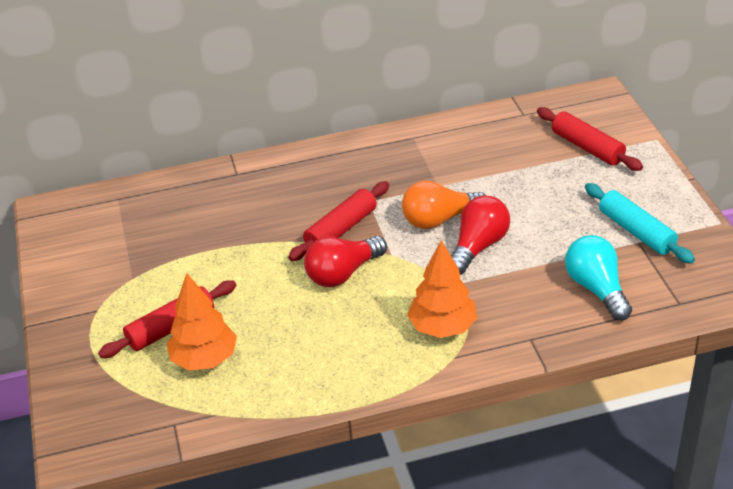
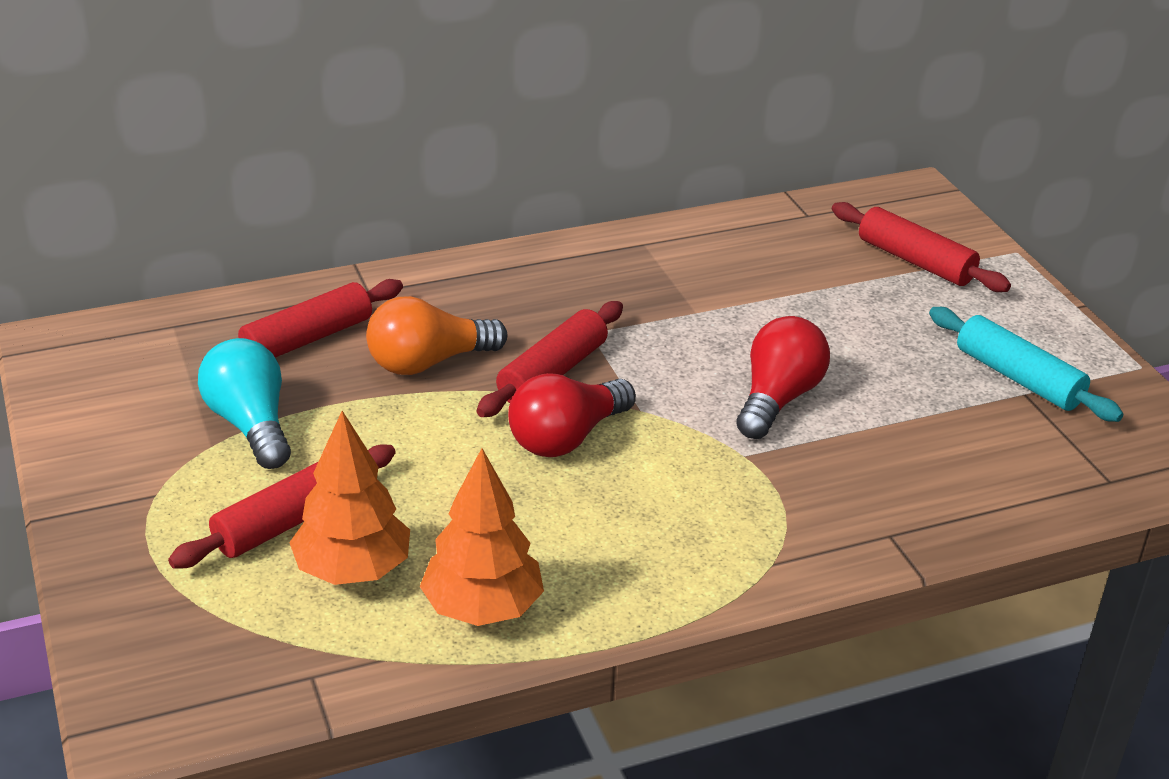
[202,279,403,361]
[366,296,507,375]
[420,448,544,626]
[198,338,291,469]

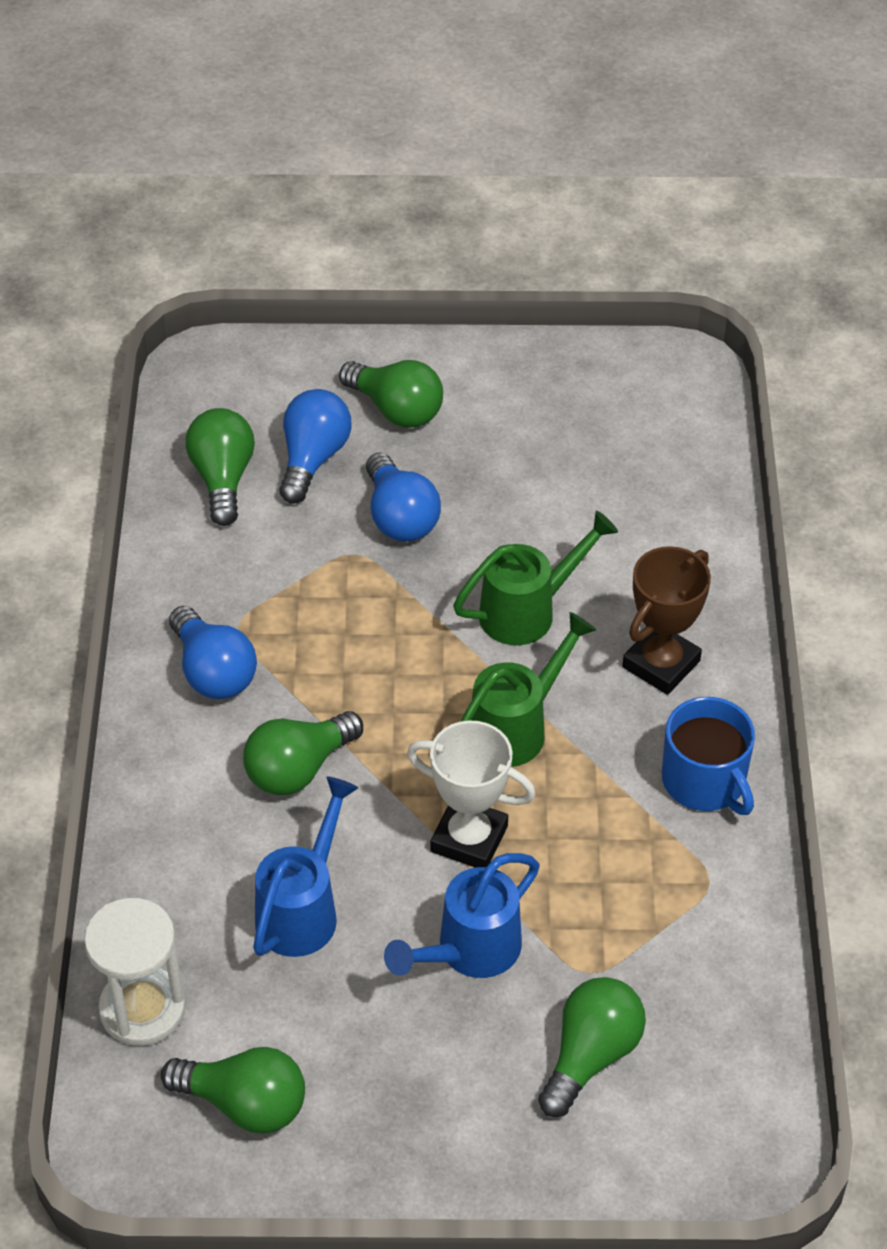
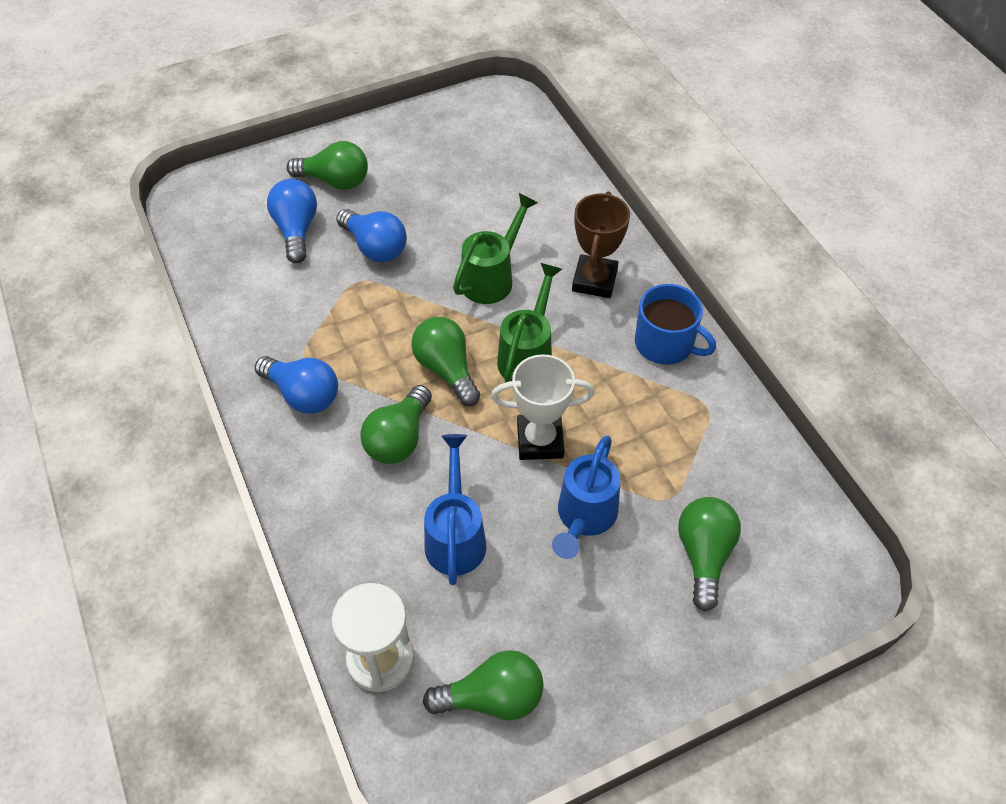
[411,317,480,406]

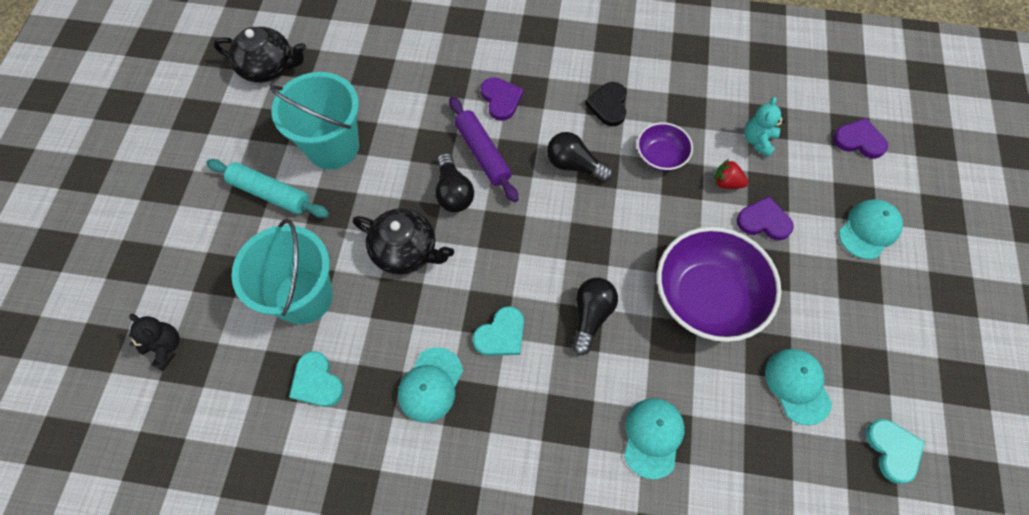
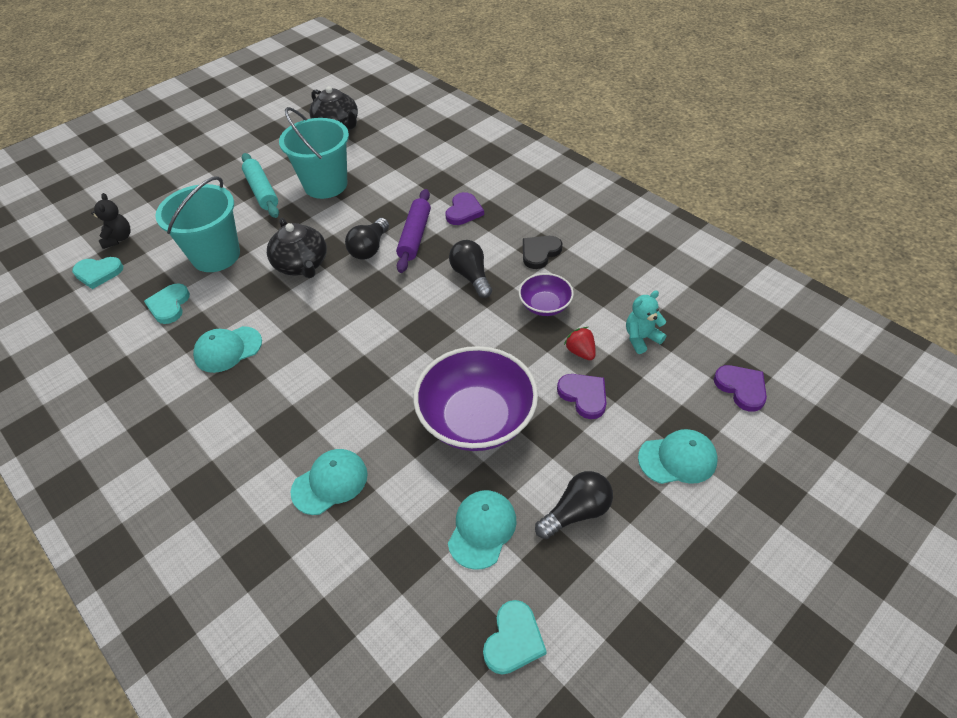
[72,257,123,289]
[535,471,613,539]

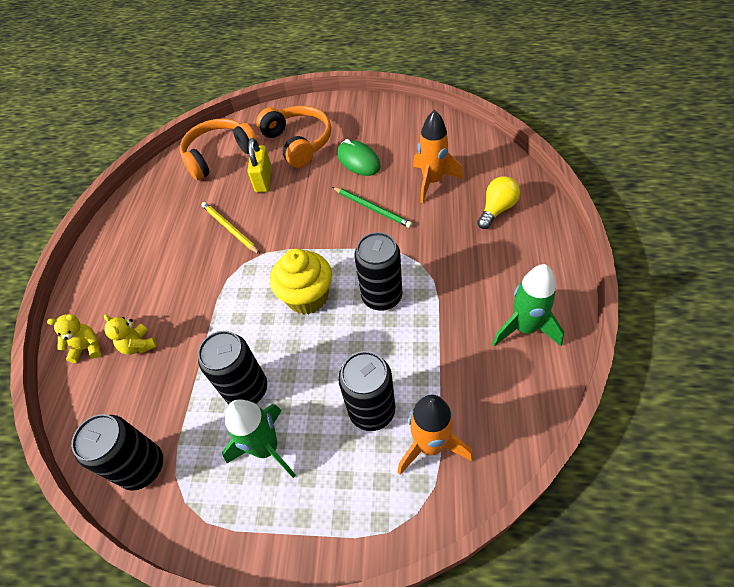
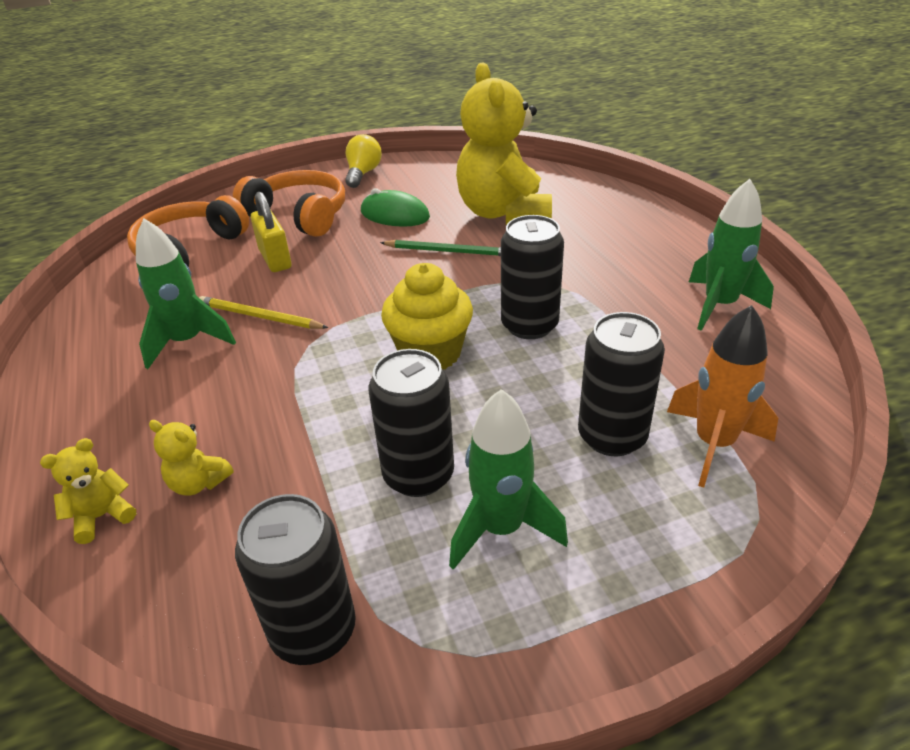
[136,219,236,369]
[345,134,382,188]
[456,62,552,225]

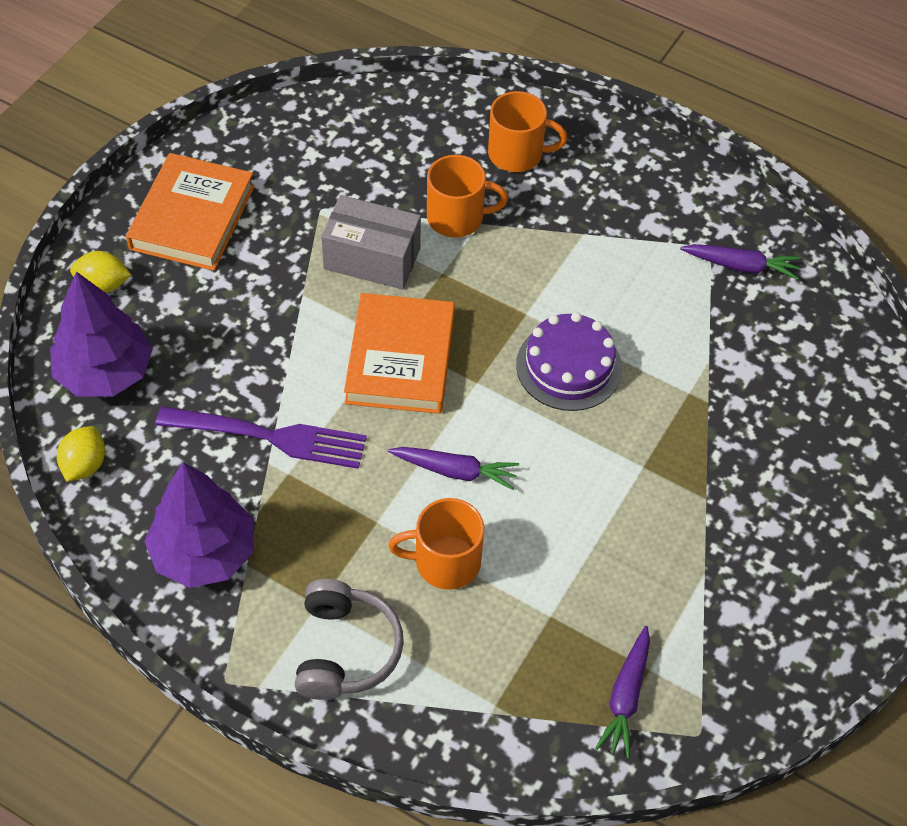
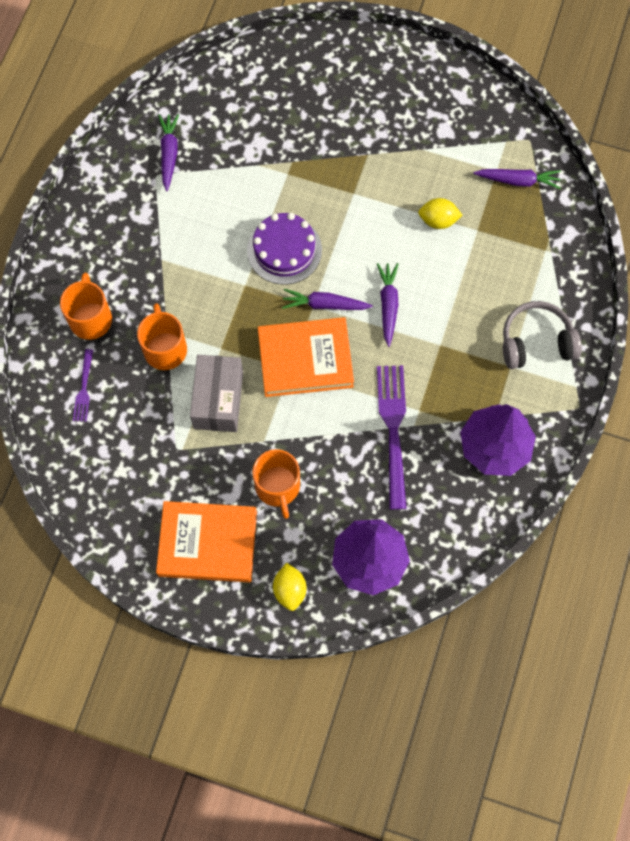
[73,349,93,422]
[282,289,373,310]
[418,198,462,229]
[252,449,300,519]

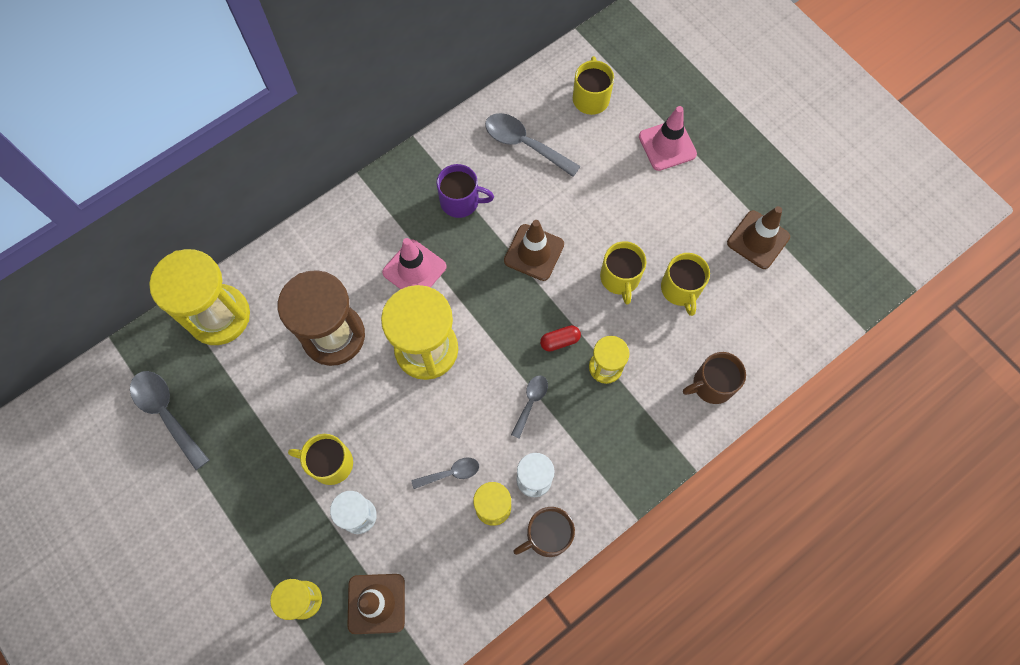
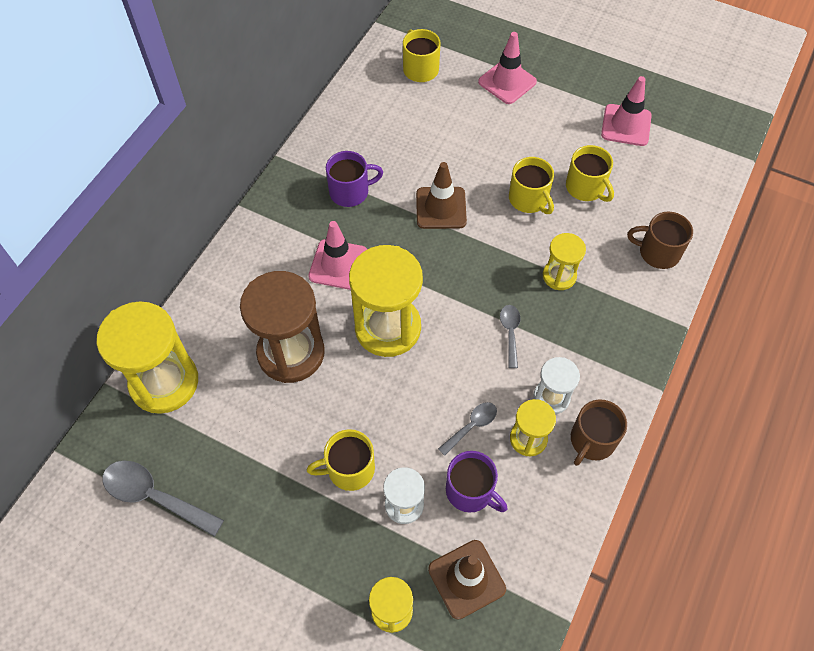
[485,113,581,177] (first image)
[540,325,581,352] (first image)
[446,451,507,513]
[601,76,652,146]
[627,212,693,269]

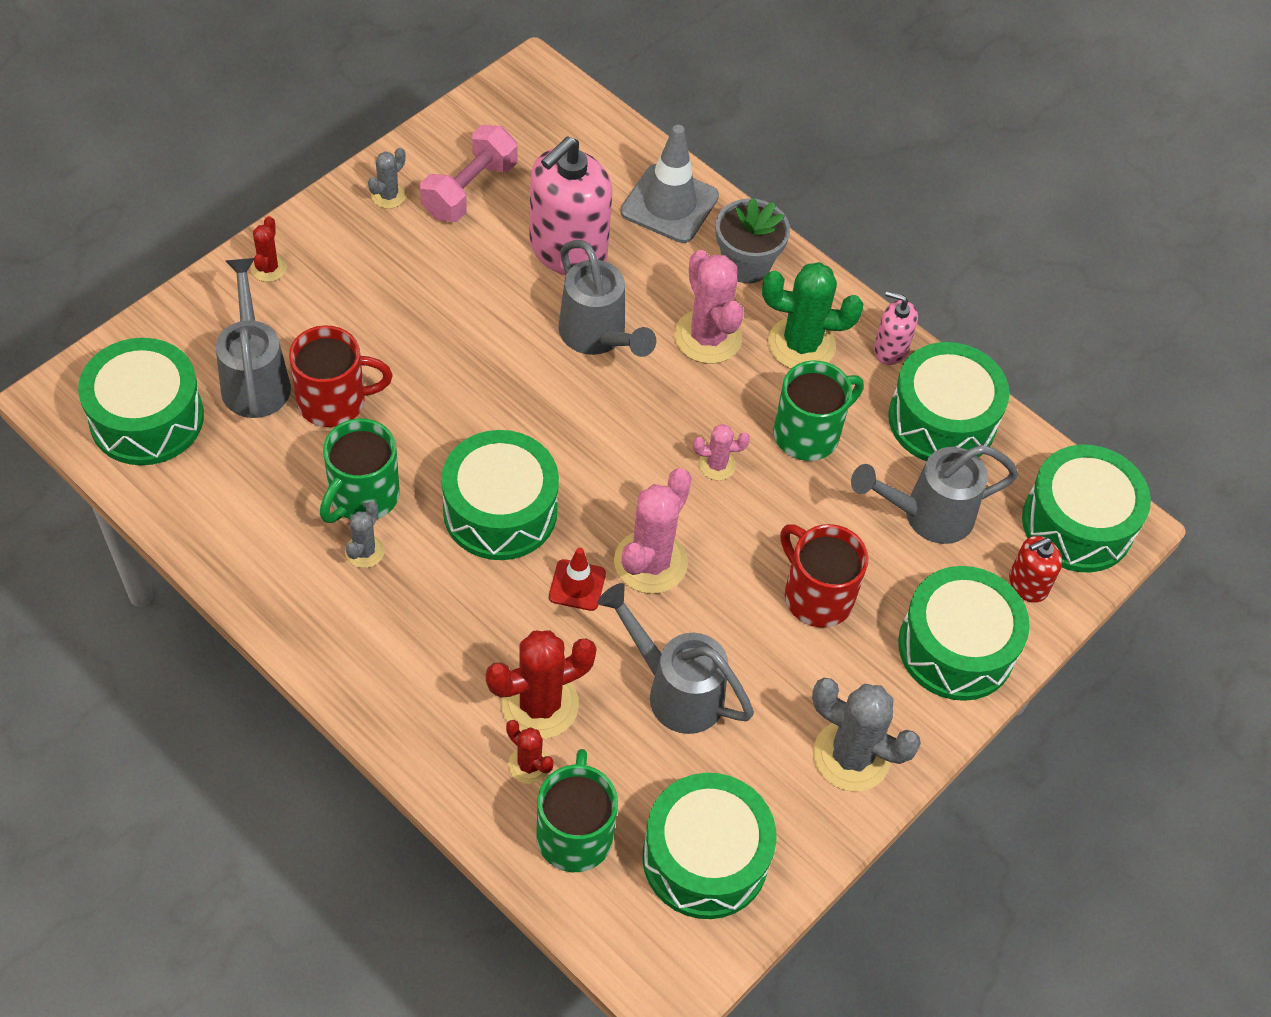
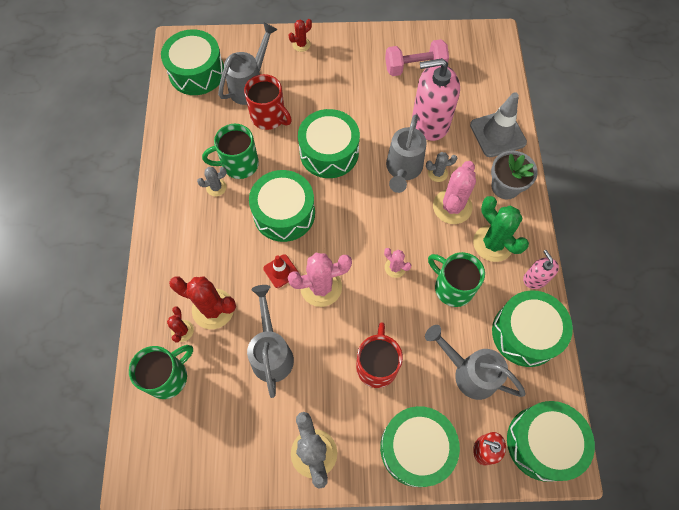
[426,152,457,182]
[298,109,360,178]
[428,252,485,307]

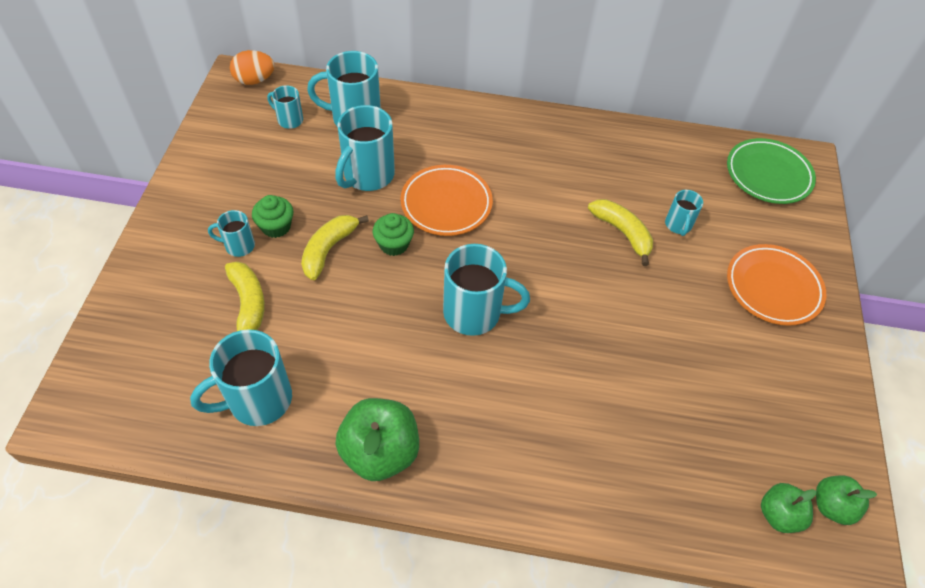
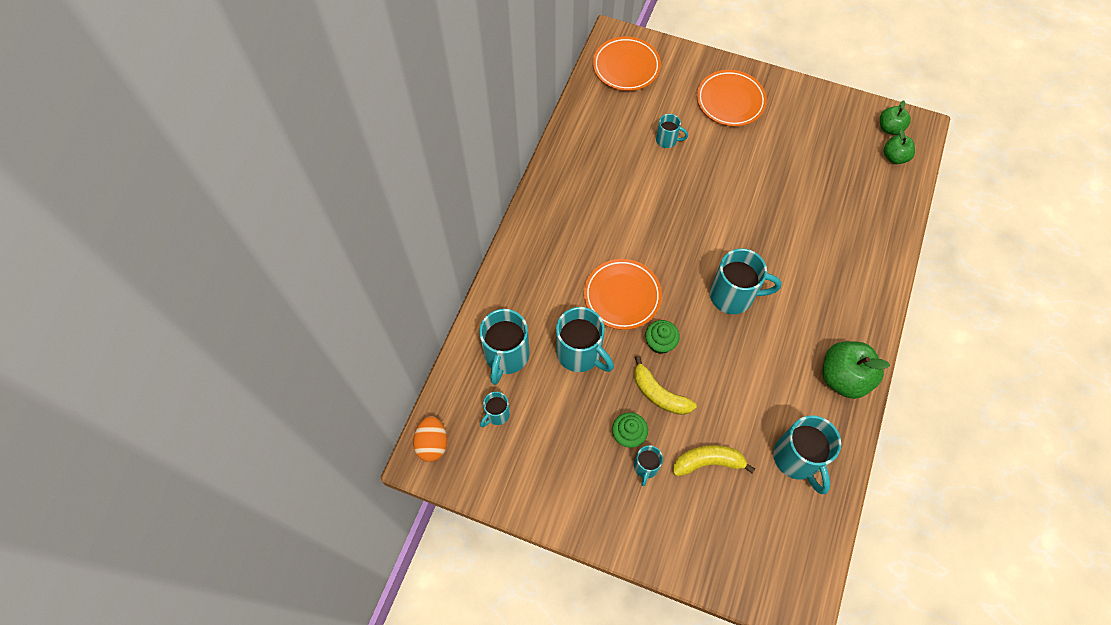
[588,199,653,266] (first image)
[593,37,661,91]
[710,249,781,314]

